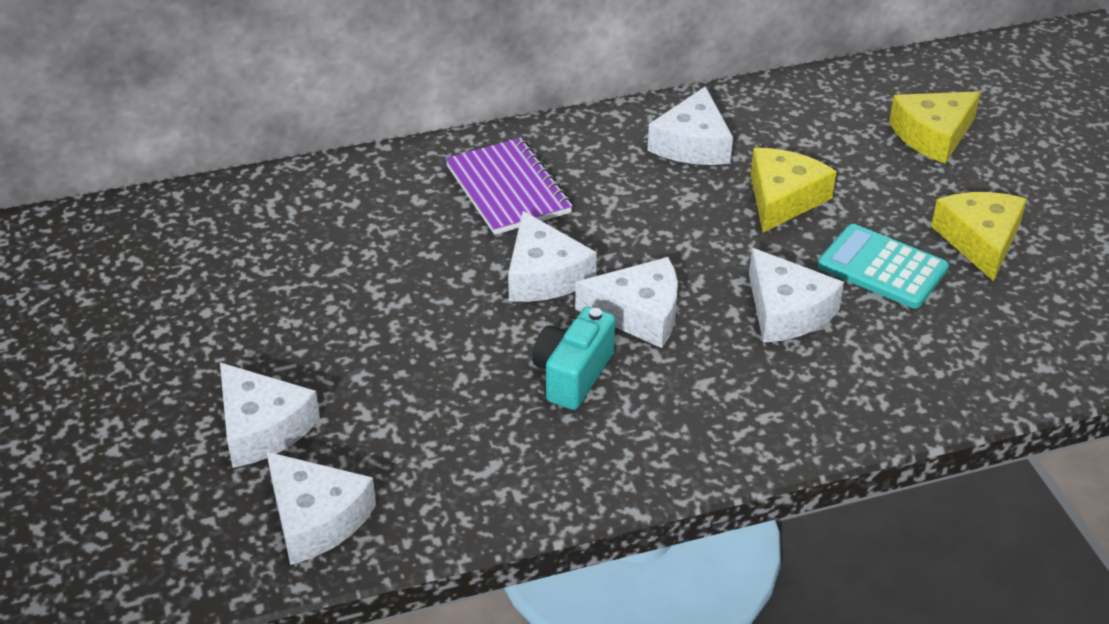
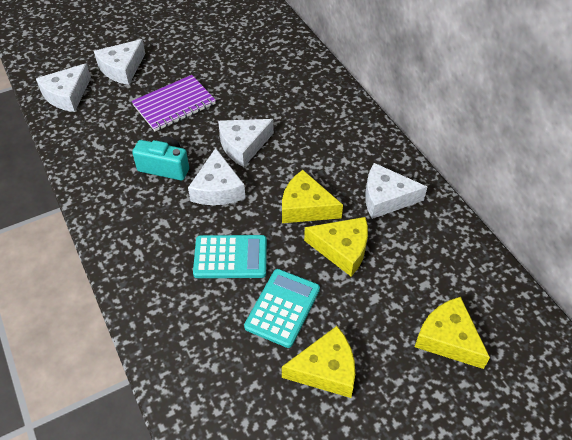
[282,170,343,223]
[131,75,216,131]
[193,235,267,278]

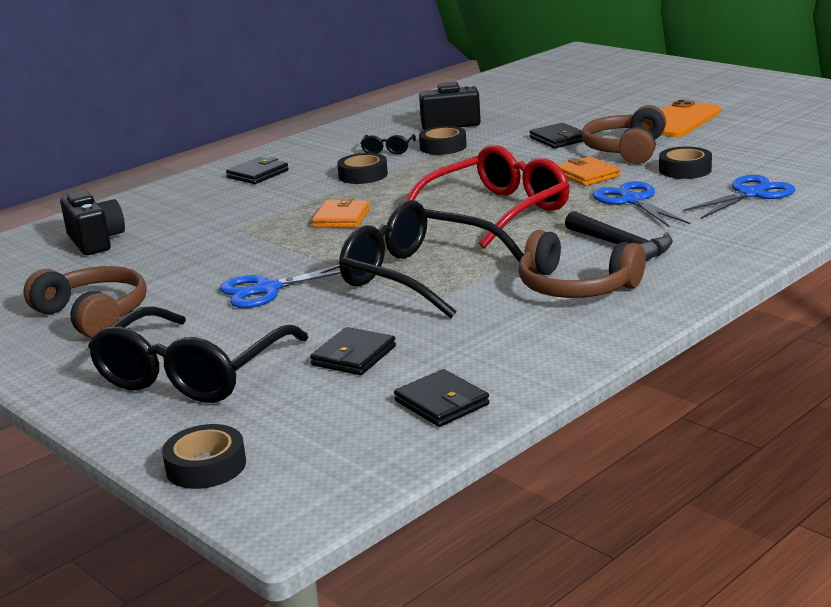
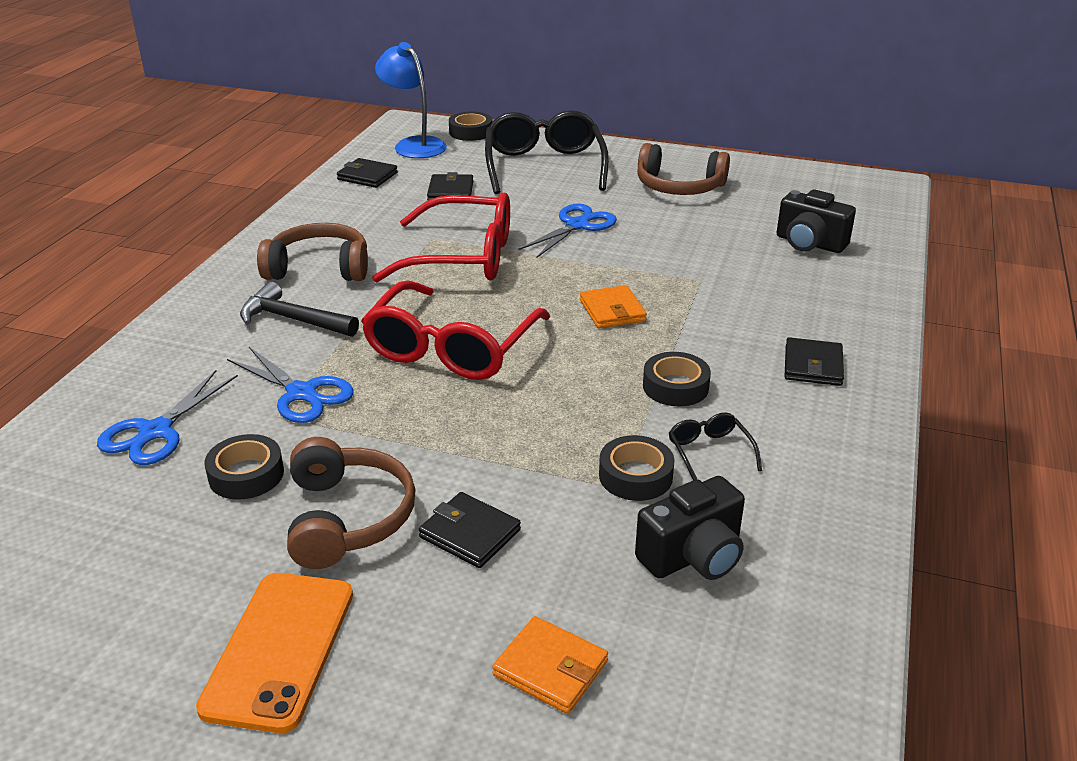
[375,42,447,158]
[492,616,608,714]
[372,192,510,283]

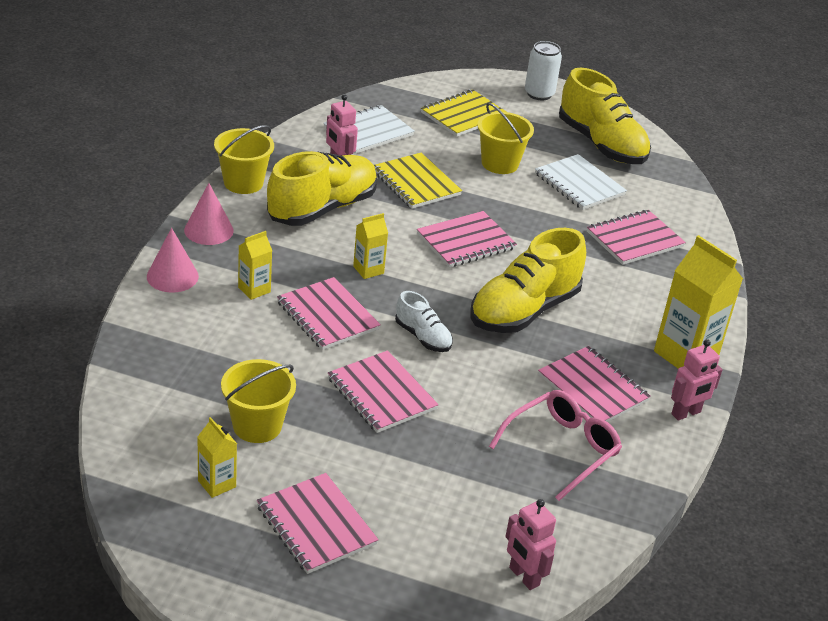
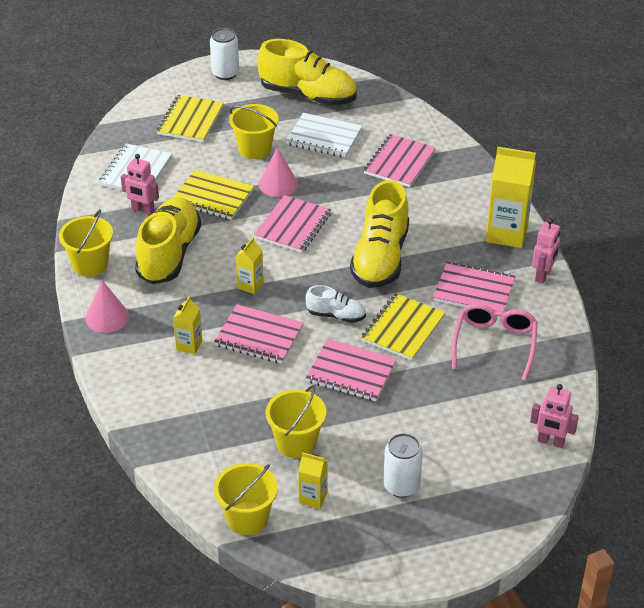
[214,463,278,535]
[361,293,445,360]
[259,148,298,197]
[383,433,423,498]

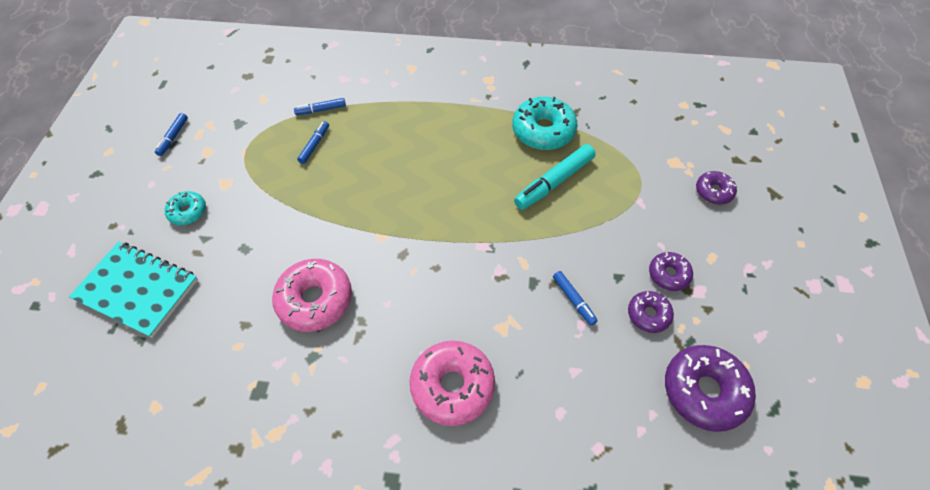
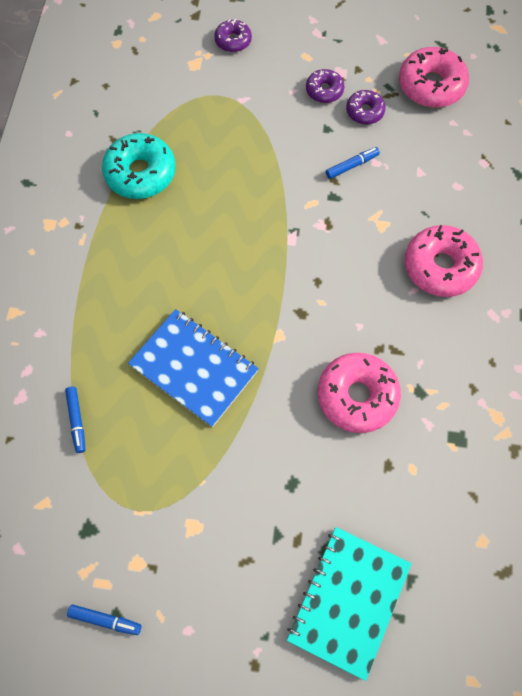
[164,191,206,225] (first image)
[297,121,329,164] (first image)
[514,144,596,210] (first image)
[128,309,259,427]
[399,47,469,107]

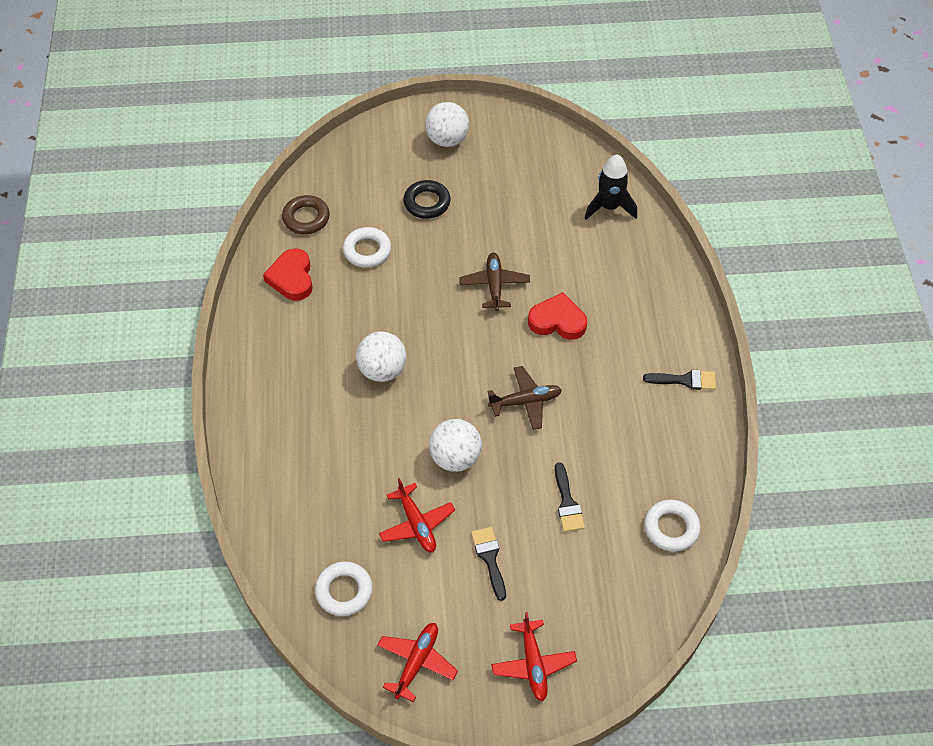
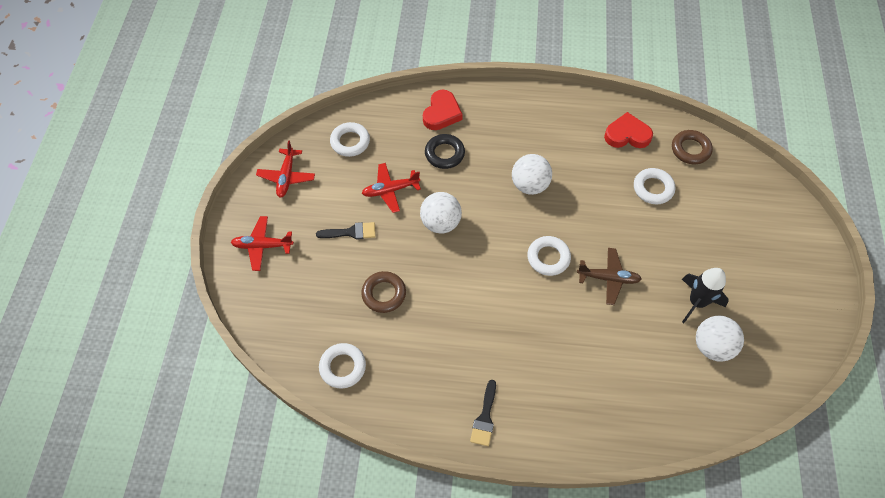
[488,366,562,430] (first image)
[527,236,571,276]
[425,134,465,169]
[696,316,744,362]
[423,90,463,130]
[682,268,729,323]
[361,271,406,313]
[256,140,315,198]

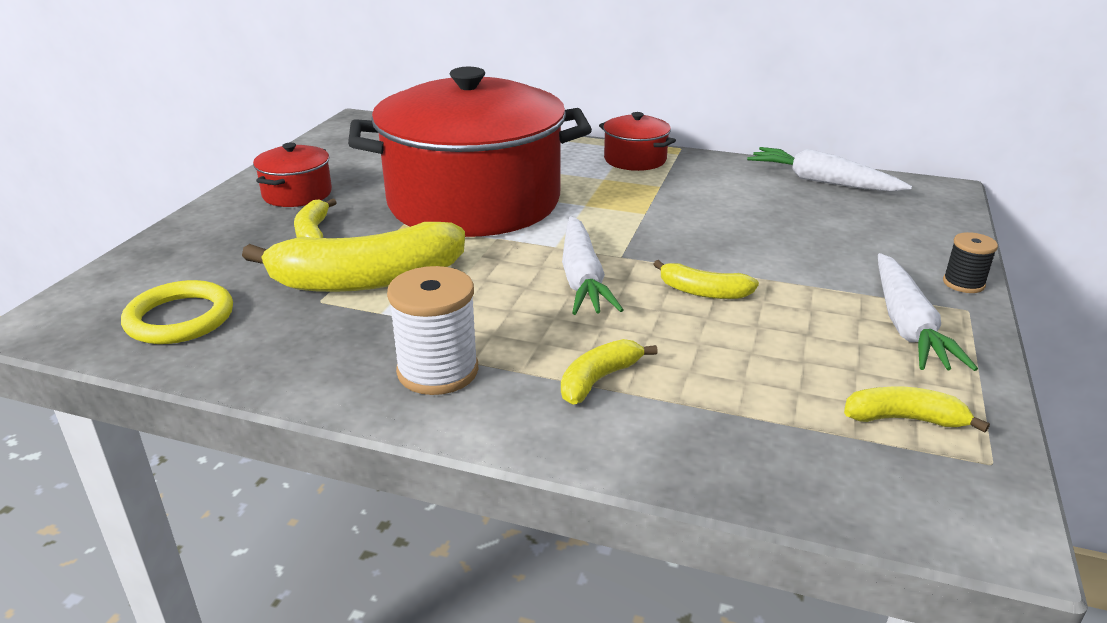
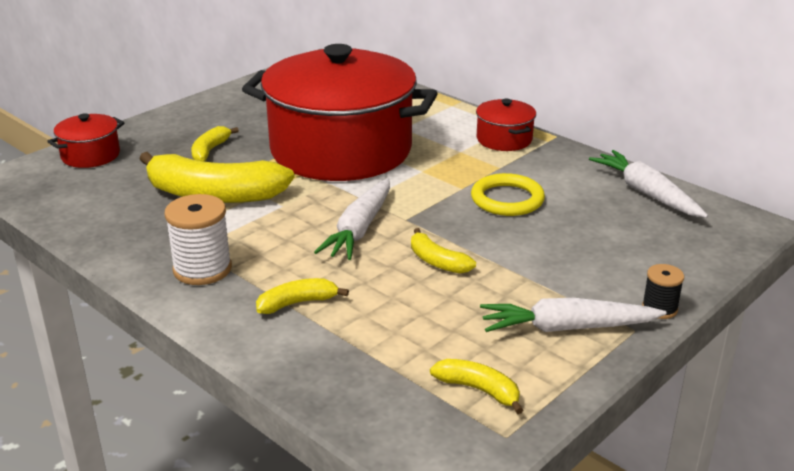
[471,173,545,216]
[47,113,124,168]
[480,298,667,332]

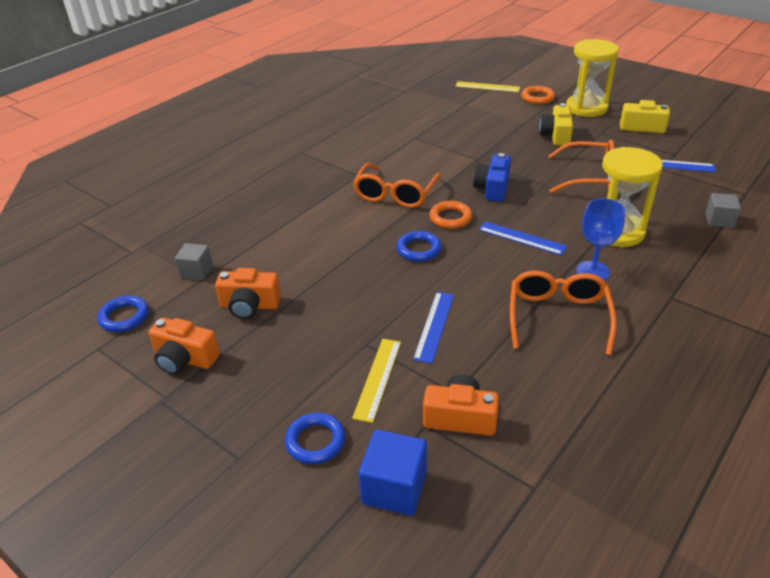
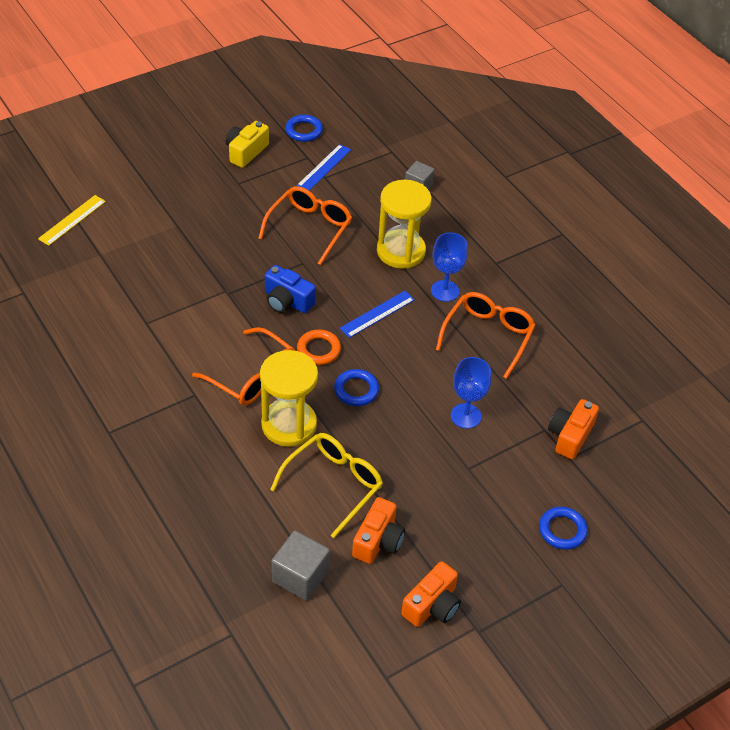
[352,339,401,423] (first image)
[358,430,427,516] (first image)
[521,86,555,104] (first image)
[539,103,573,146] (first image)
[270,433,383,538]
[285,115,323,142]
[260,350,318,447]
[451,357,491,429]
[436,292,536,379]
[272,531,330,601]

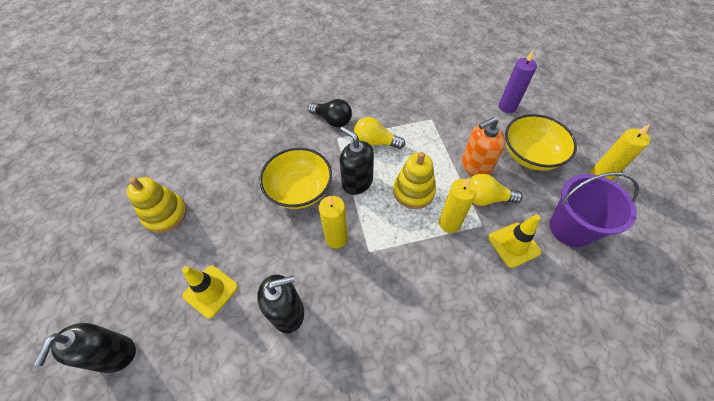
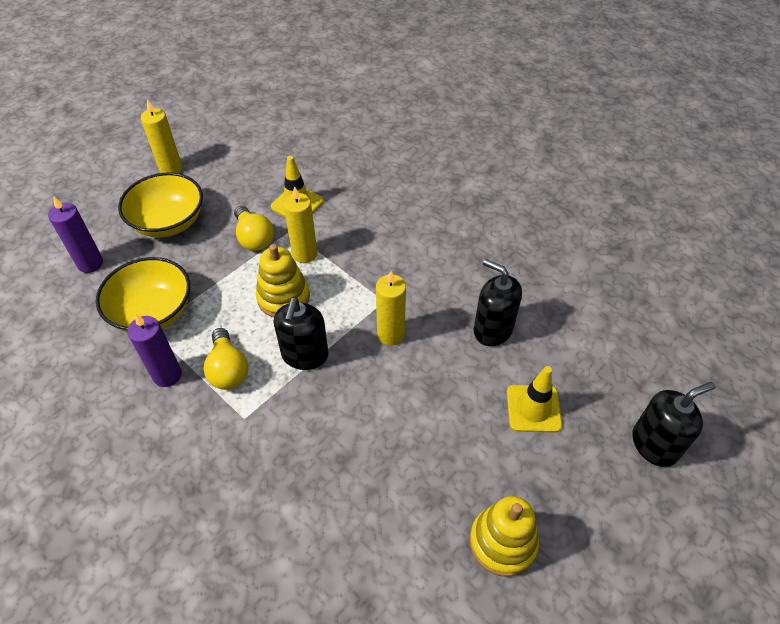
[308,99,352,127] (first image)
[462,117,505,176] (first image)
[550,172,639,247] (first image)
[127,314,182,387]
[96,257,190,332]

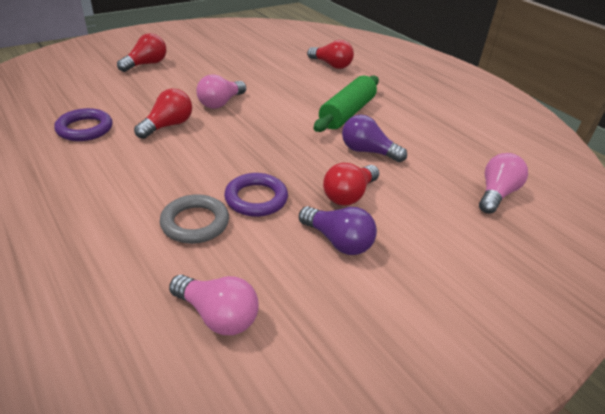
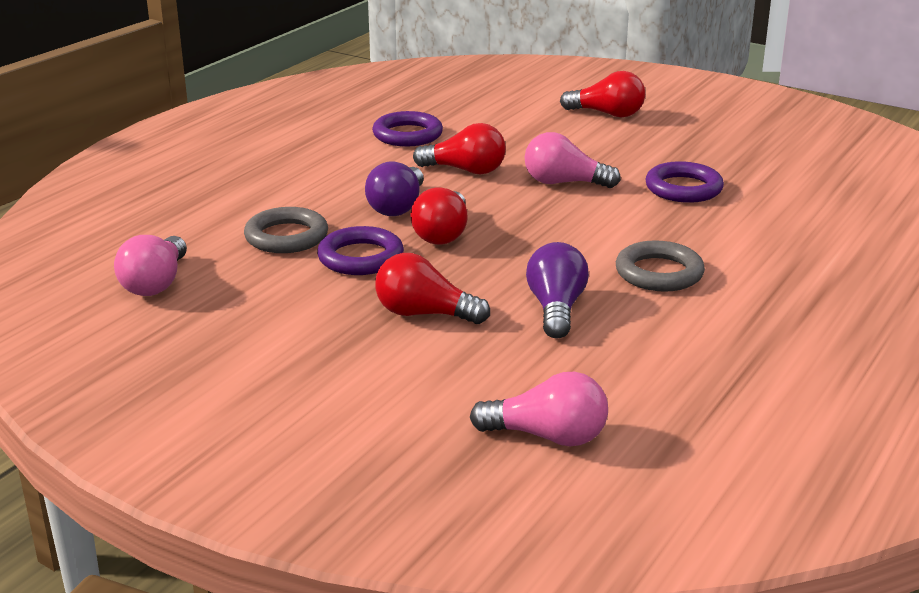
[645,161,724,203]
[365,162,424,216]
[410,187,468,245]
[616,240,705,292]

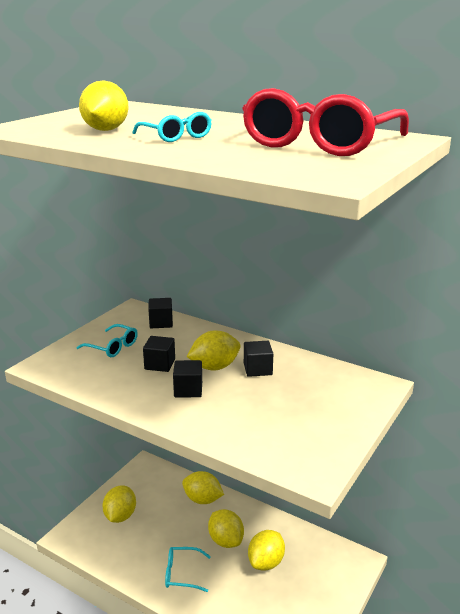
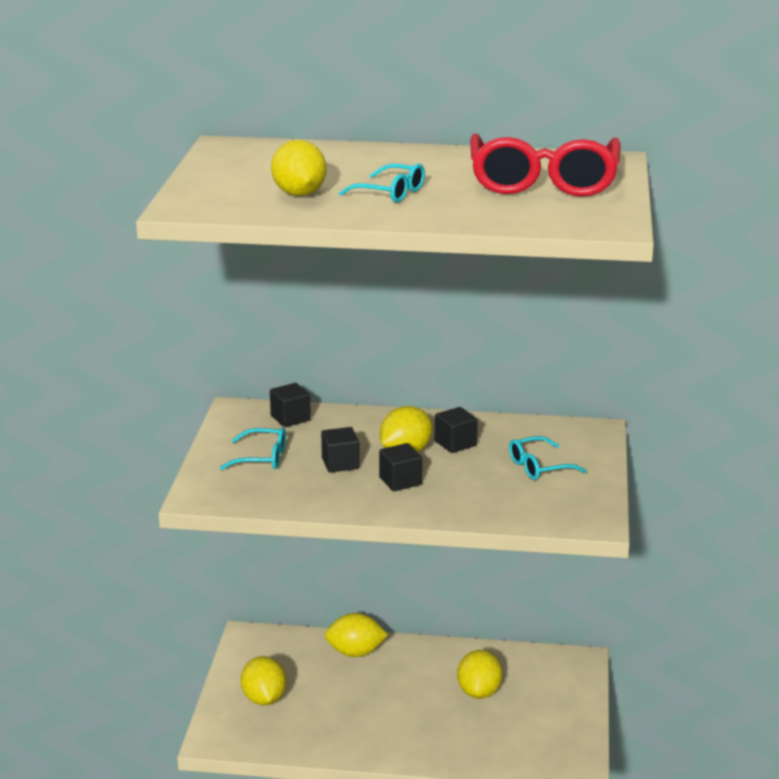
[208,509,244,548] (first image)
[509,436,587,480]

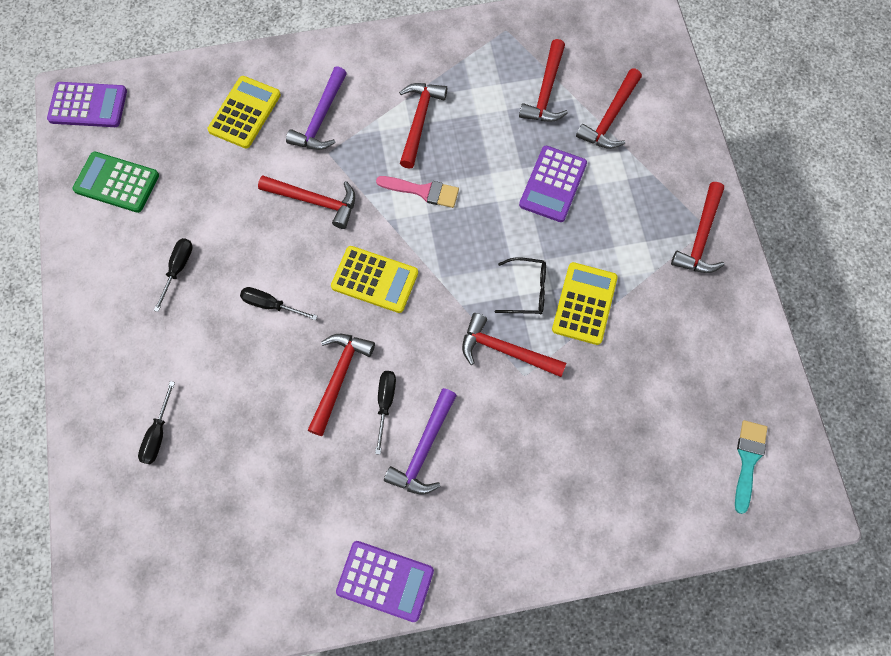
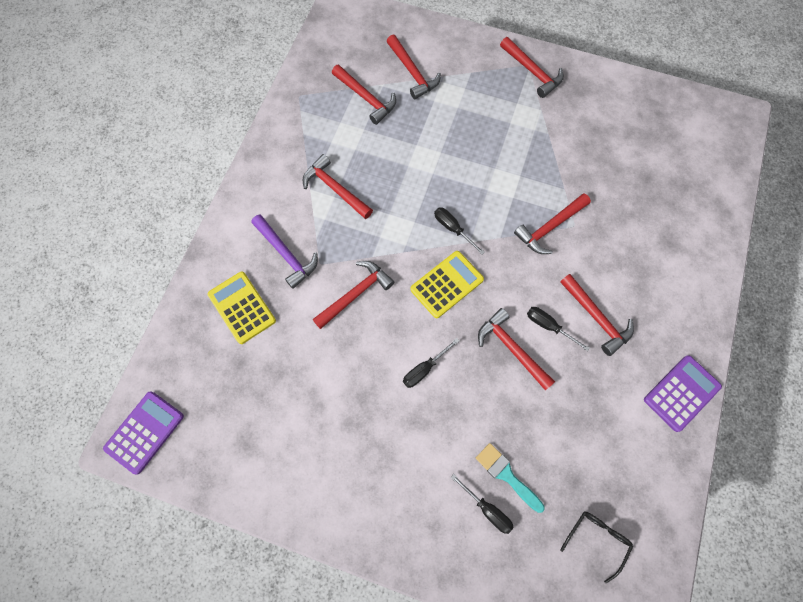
[72,152,159,213] (first image)
[376,176,459,208] (first image)
[519,146,587,222] (first image)
[552,262,618,345] (first image)
[434,207,485,254]
[560,511,633,583]
[476,443,545,513]
[560,274,634,356]

